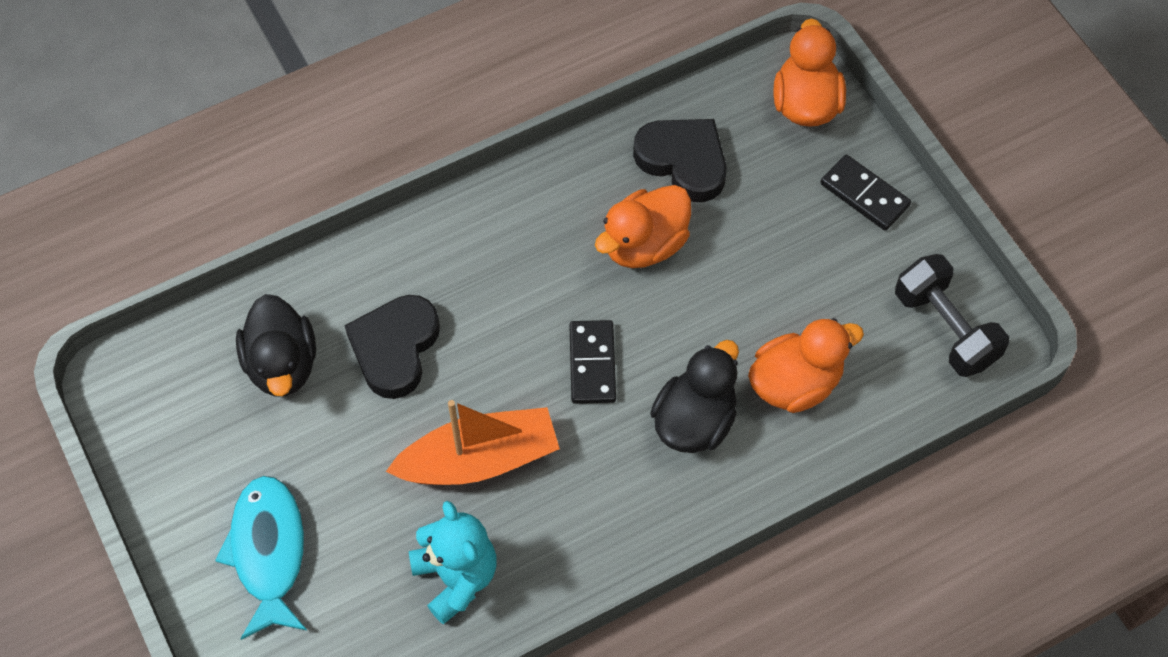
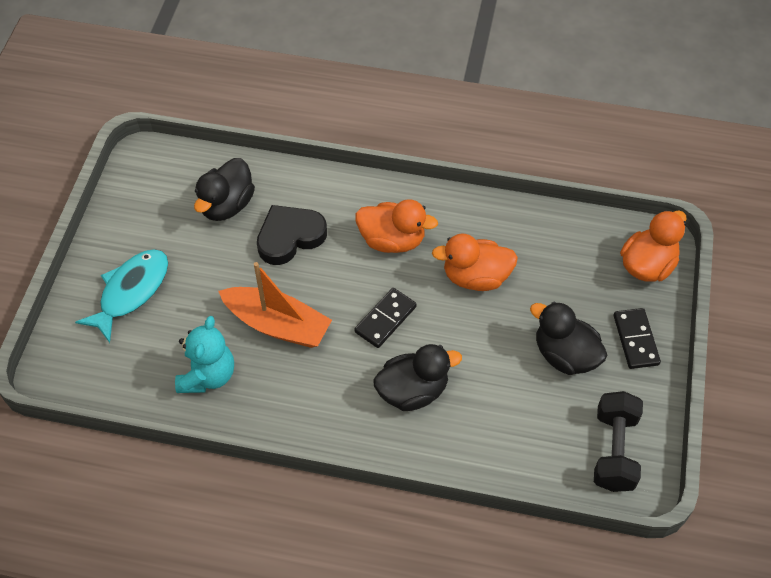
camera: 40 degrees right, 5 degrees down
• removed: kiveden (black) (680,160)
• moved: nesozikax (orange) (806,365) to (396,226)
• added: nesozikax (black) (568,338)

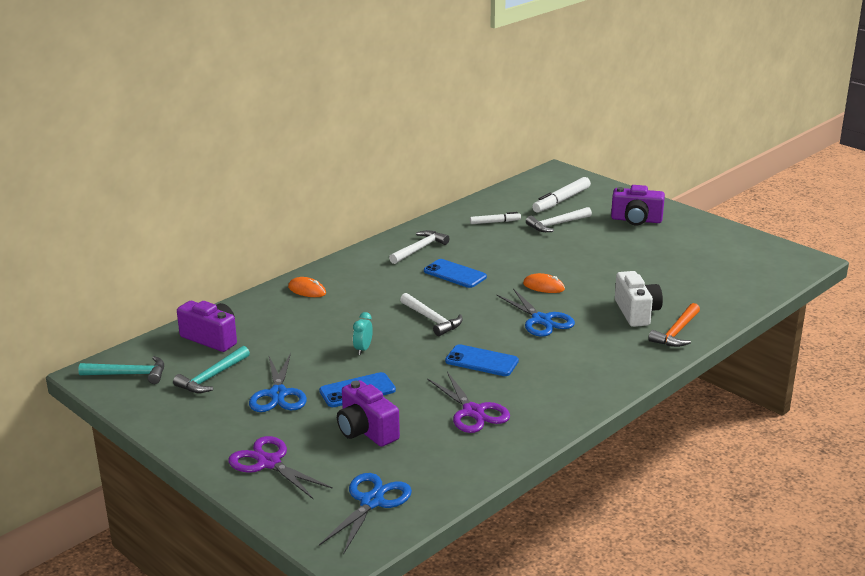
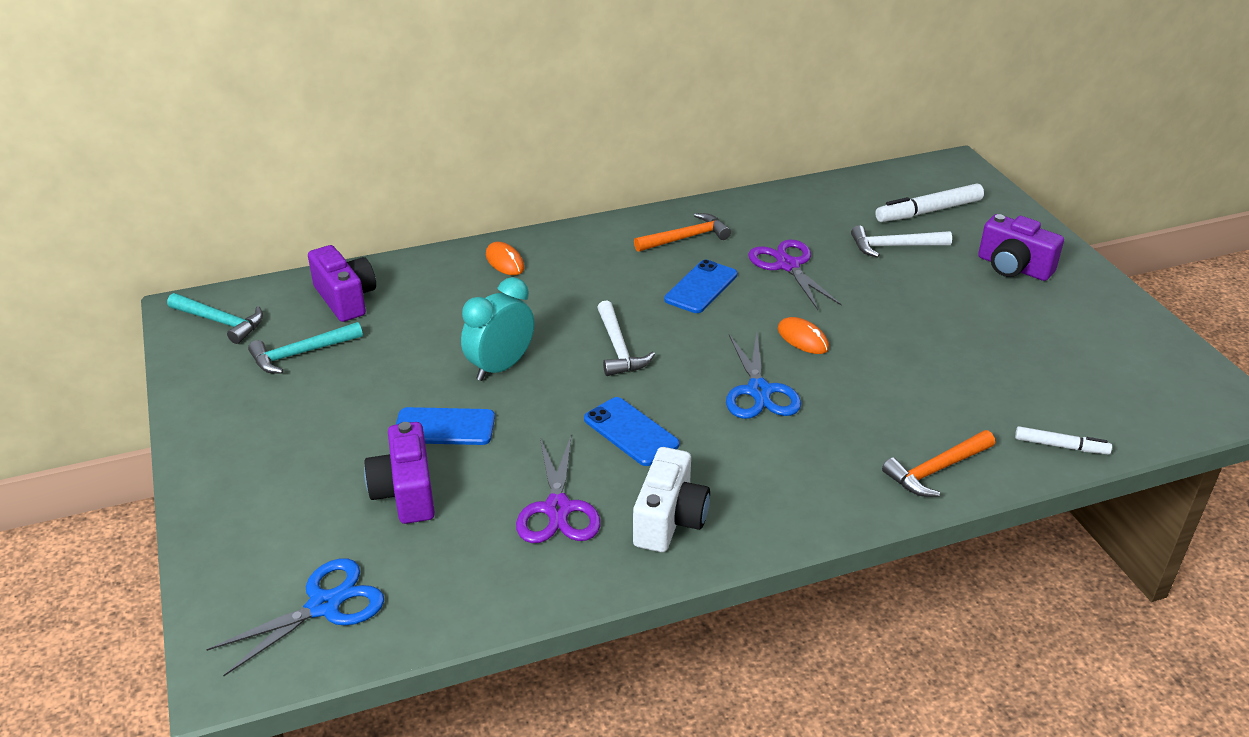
camera: 25 degrees right, 10 degrees up
• moved: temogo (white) (495,218) to (1063,440)
• recoloured: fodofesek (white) (419,247) to fodofesek (orange) (682,232)
• turned: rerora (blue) (455,273) = (700,286) 60 degrees clockwise
• moved: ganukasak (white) (639,299) to (671,499)
• resized: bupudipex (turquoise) (363,333) = (497,329) x1.87
• removed: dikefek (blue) (278,382)
• moved: dikefek (purple) (281,468) to (795,275)

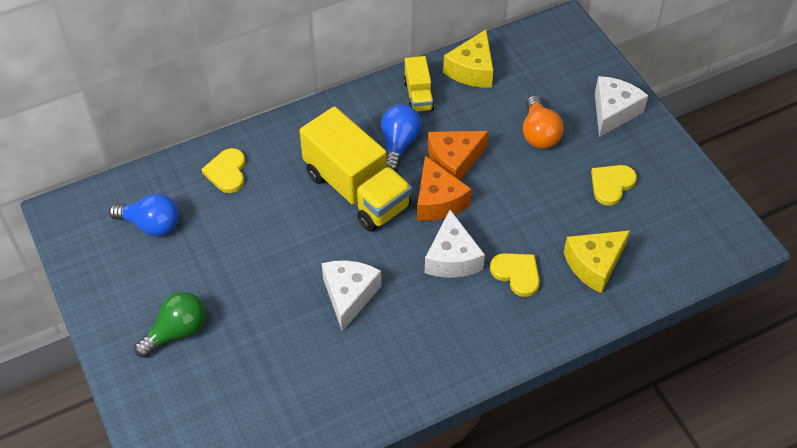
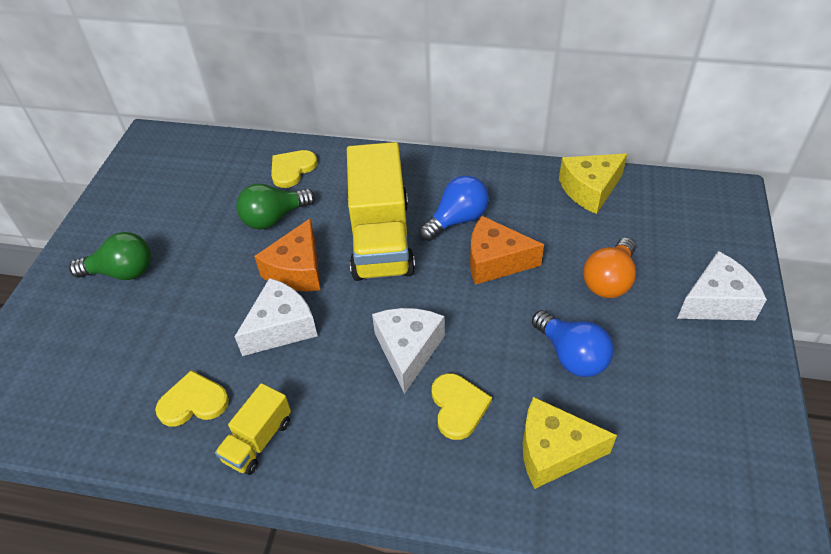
camera: 40 degrees right, 5 degrees down
• moved: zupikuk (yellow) (419,84) to (253,429)
• moved: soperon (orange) (444,188) to (287,254)
• moved: kiveden (yellow) (614,185) to (192,398)
• moved: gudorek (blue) (144,215) to (573,343)
• turned: soperon (white) (455,244) = (408,351) 150 degrees clockwise
• added: gudorek (green) (275,206)

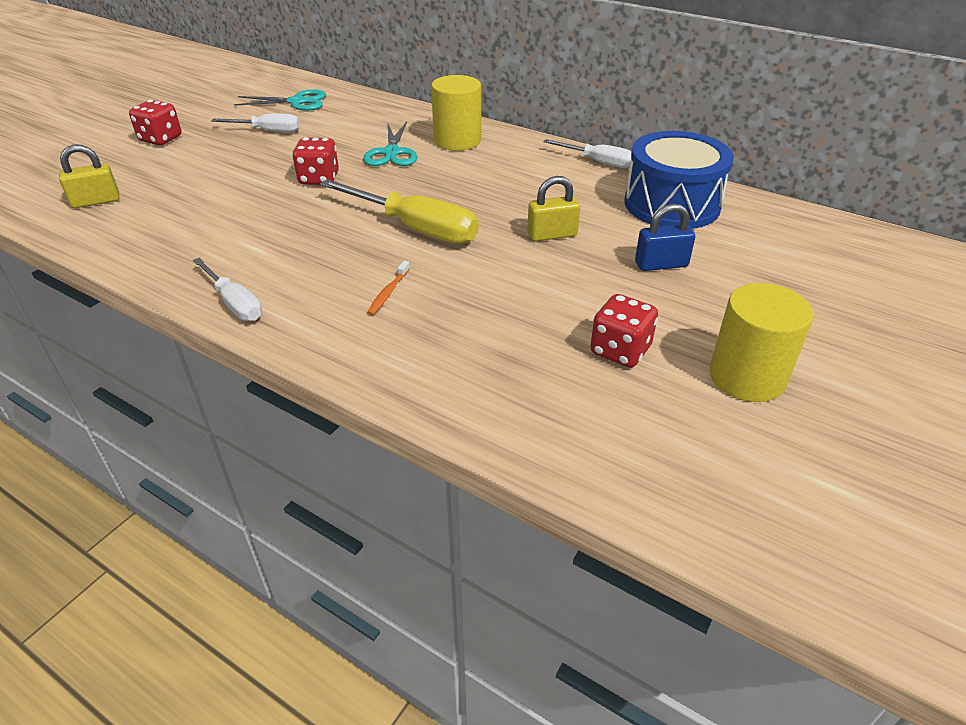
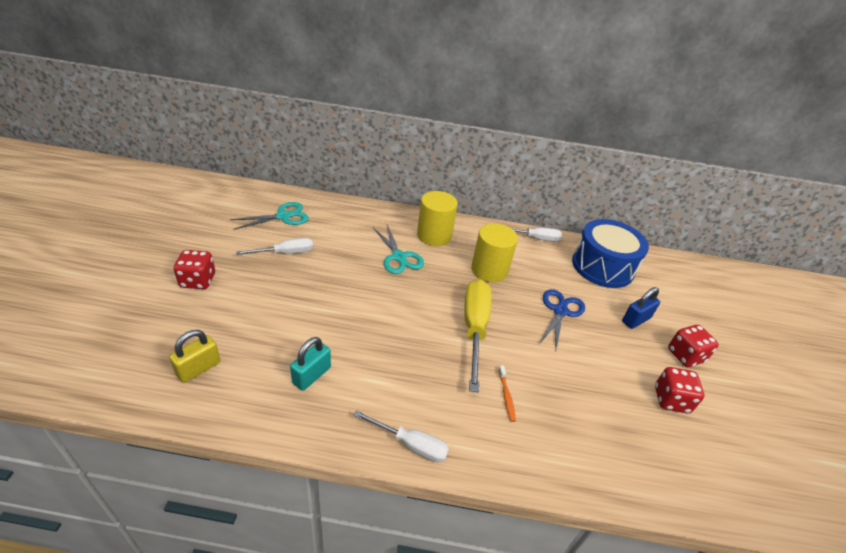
camera: 30 degrees left, 0 degrees up
• moved: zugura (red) (315,161) to (693,346)
• replaced: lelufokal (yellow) (553,209) to dikefek (blue) (561,319)
• turned: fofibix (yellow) (399,211) = (478,336) 90 degrees counterclockwise
• moved: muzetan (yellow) (761,342) to (494,252)
• added: lelufokal (turquoise) (310,364)

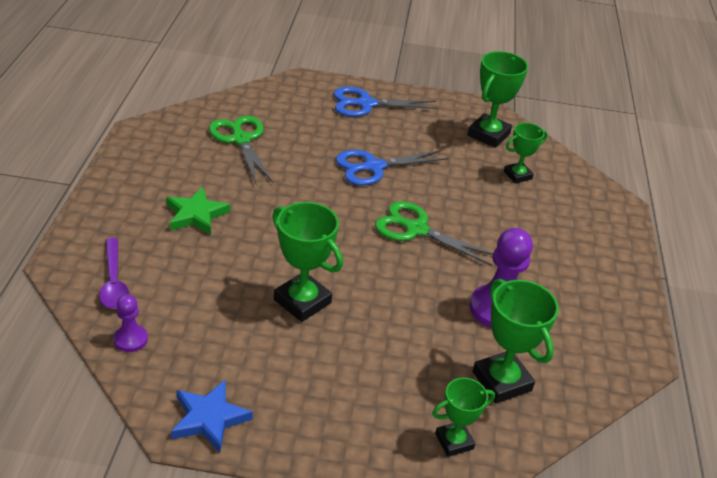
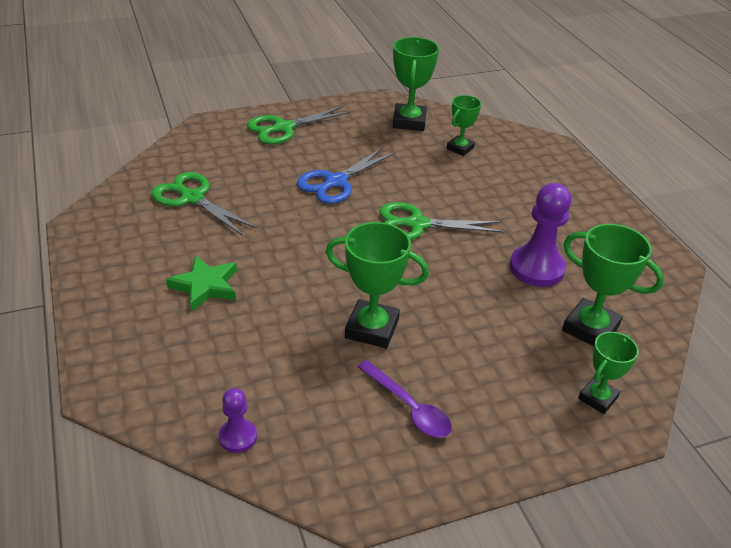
camera: 25 degrees left, 0 degrees up
• recoloured: dikefek (blue) (385,102) to dikefek (green) (299,125)
• moved: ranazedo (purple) (114,273) to (405,399)
• removed: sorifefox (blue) (212,416)

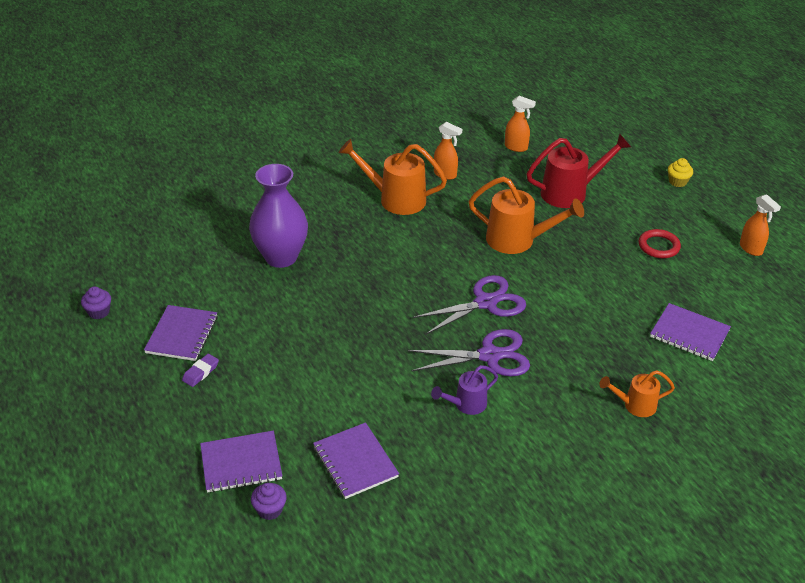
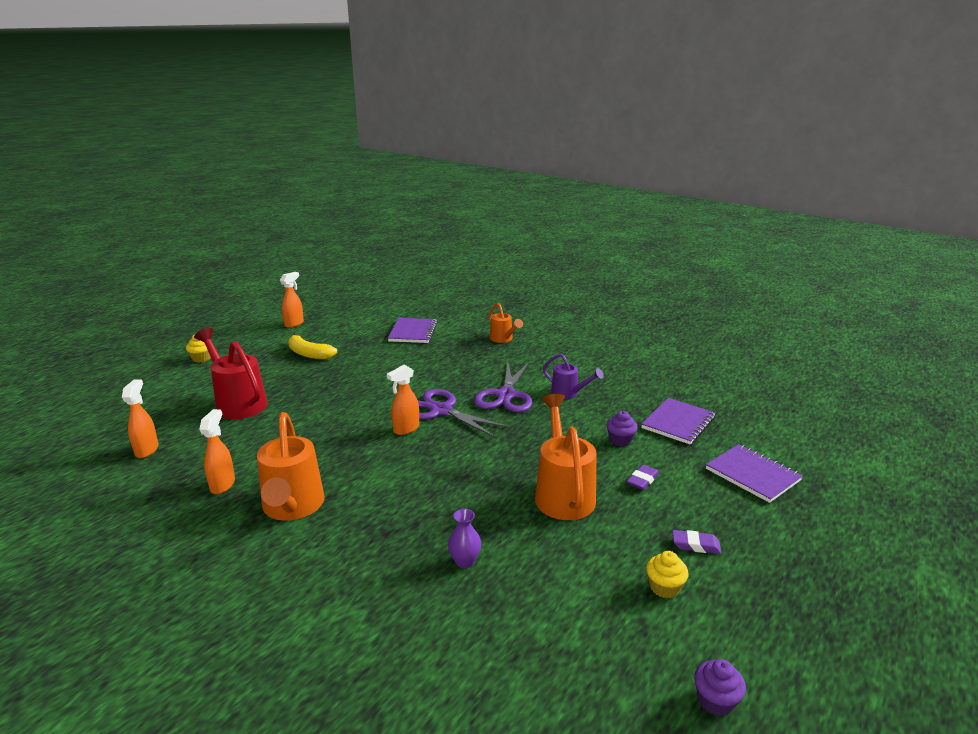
camera: 115 degrees left, 15 degrees down
• resized: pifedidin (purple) (278,216) = (464,538) x0.41
• moved: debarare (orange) (526,215) to (565,457)
• replaced: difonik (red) (660,243) to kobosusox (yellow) (312,346)
• replaced: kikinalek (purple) (181,333) to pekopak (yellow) (667,574)
• turned: dikefek (purple) (469,352) = (503,387) 135 degrees counterclockwise
• moved: pekopak (purple) (269,501) to (622,428)
• added: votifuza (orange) (403,400)
• added: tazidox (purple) (643,477)

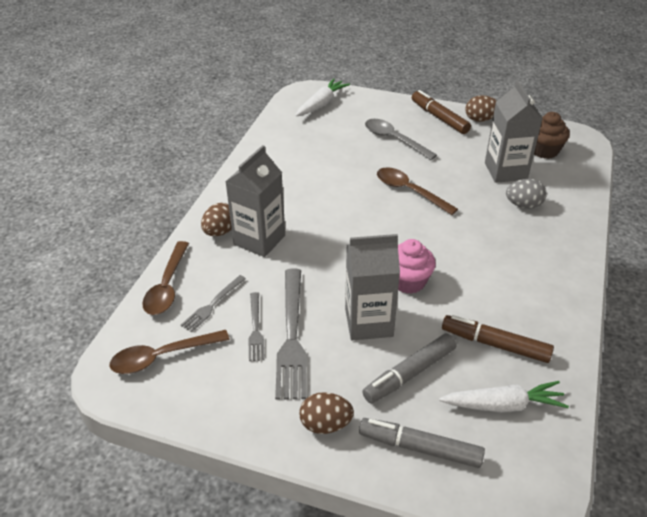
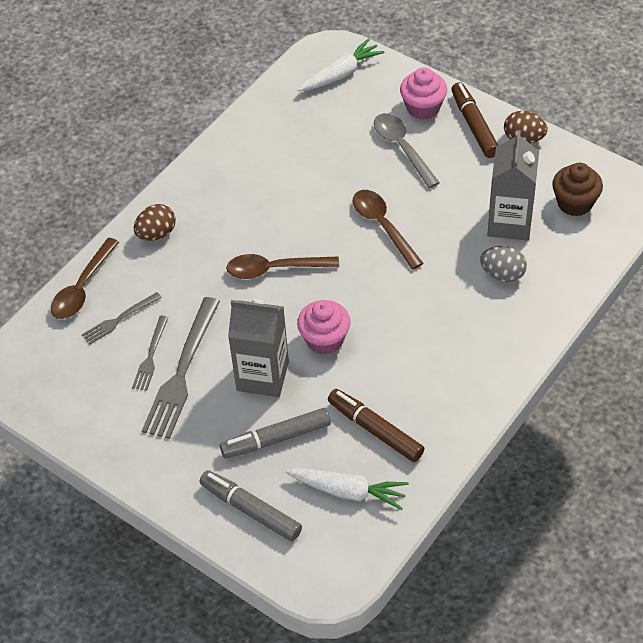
camera: 20 degrees right, 10 degrees up
• removed: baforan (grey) (255,201)
• moved: ranazedo (brown) (169,352) to (282,266)
• removed: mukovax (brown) (327,413)
• added: pekopak (pink) (423,93)

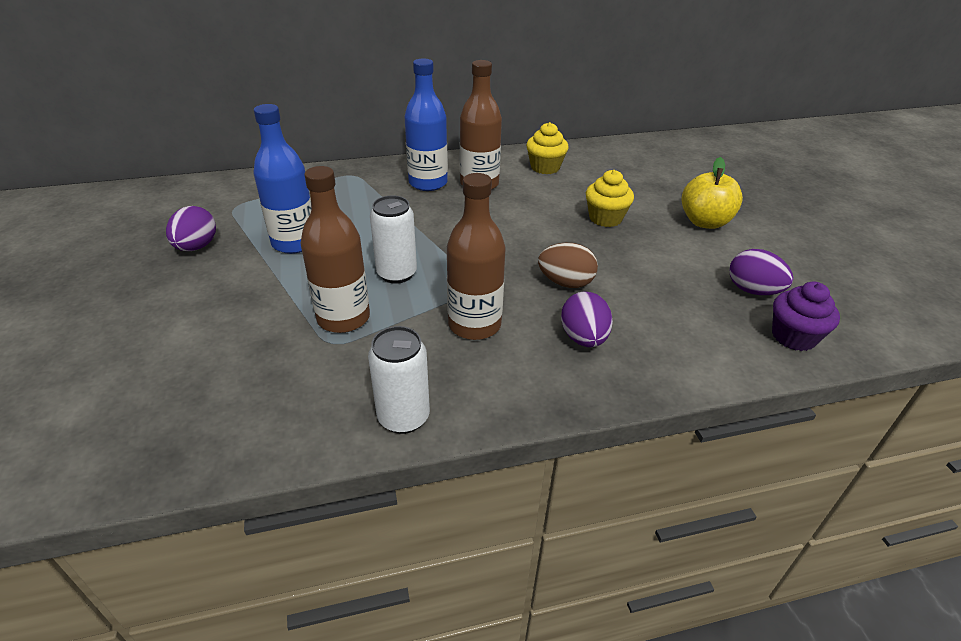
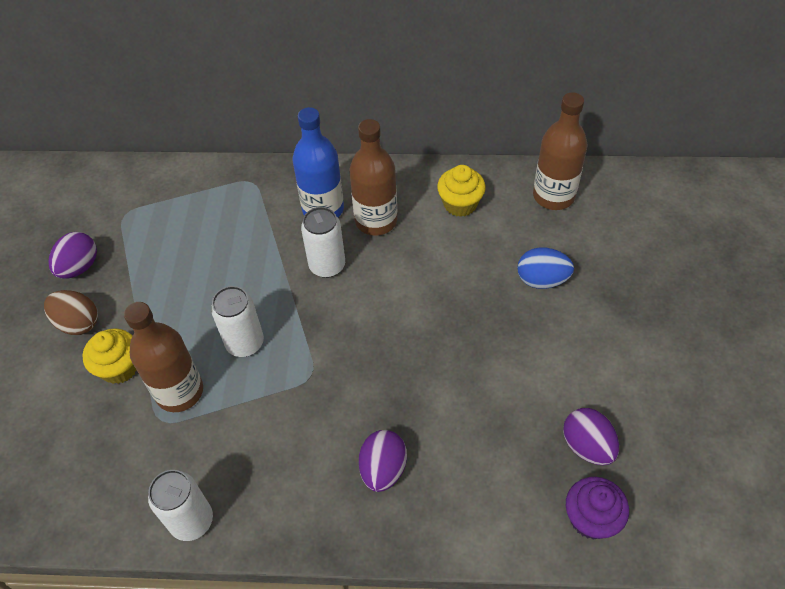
camera: 20 degrees right, 15 degrees up
• removed: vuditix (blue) (282,179)
• removed: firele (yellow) (712,193)
• moved: pekopak (yellow) (610,198) to (109,356)
• moved: vuditix (brown) (476,256) to (560,151)
• moved: mukovax (brown) (568,265) to (71,312)
• added: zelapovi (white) (323,242)
• added: mukovax (blue) (545,268)

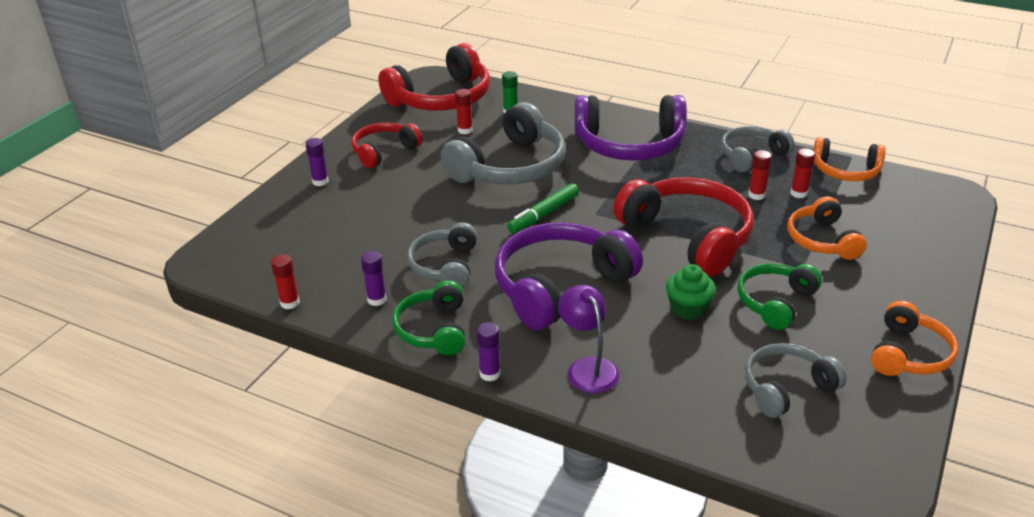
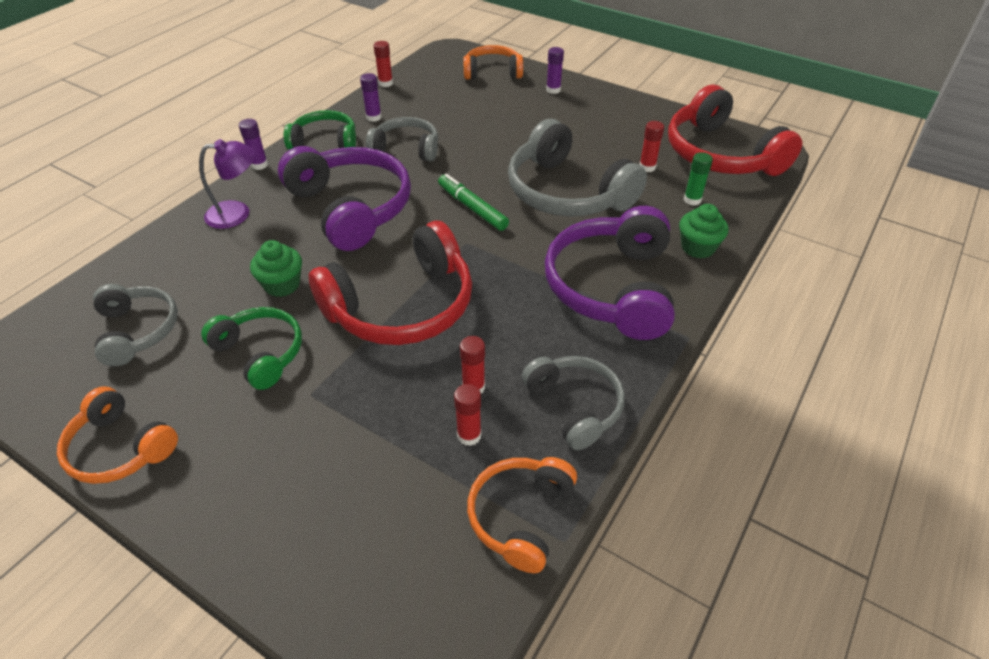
camera: 95 degrees right, 10 degrees up
• removed: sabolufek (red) (387,145)
• moved: sabolufek (orange) (827,228) to (493,62)
• added: pekopak (green) (704,231)

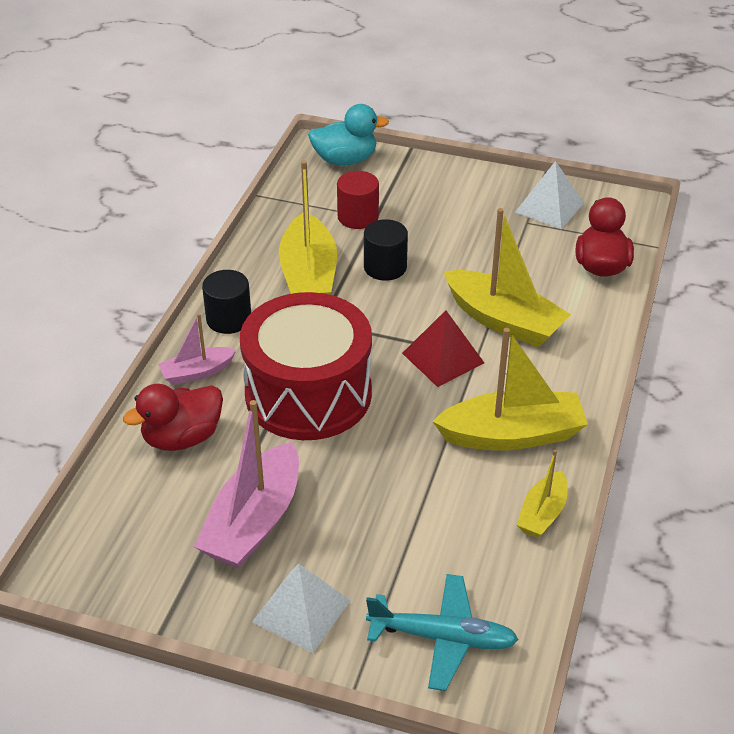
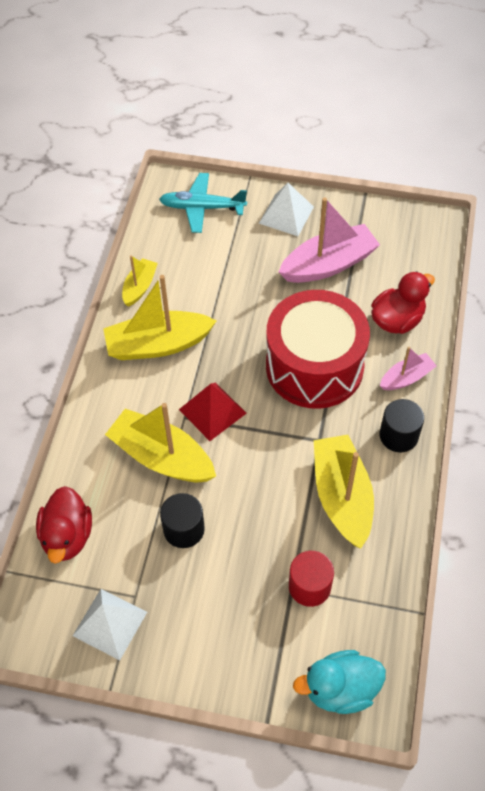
camera: 175 degrees right, 15 degrees up
• moved: muzetan (black) (386,250) to (182,520)
• turned: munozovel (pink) (246,484) = (329,240) 45 degrees clockwise

